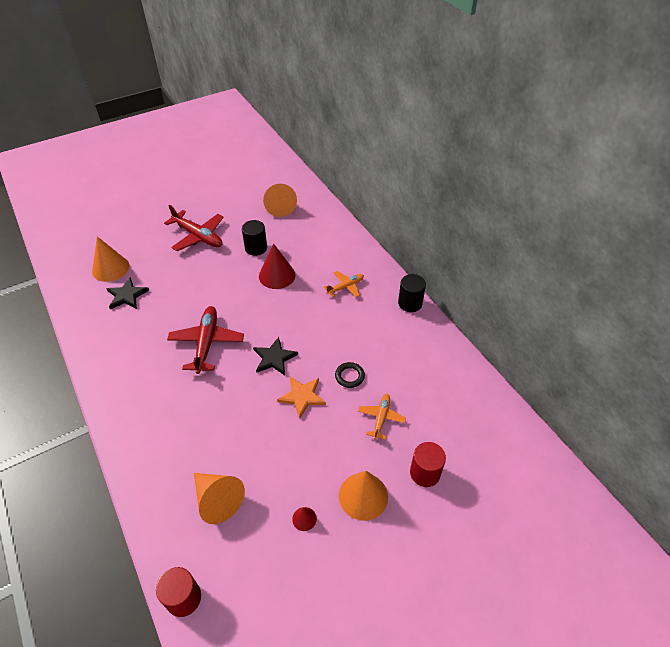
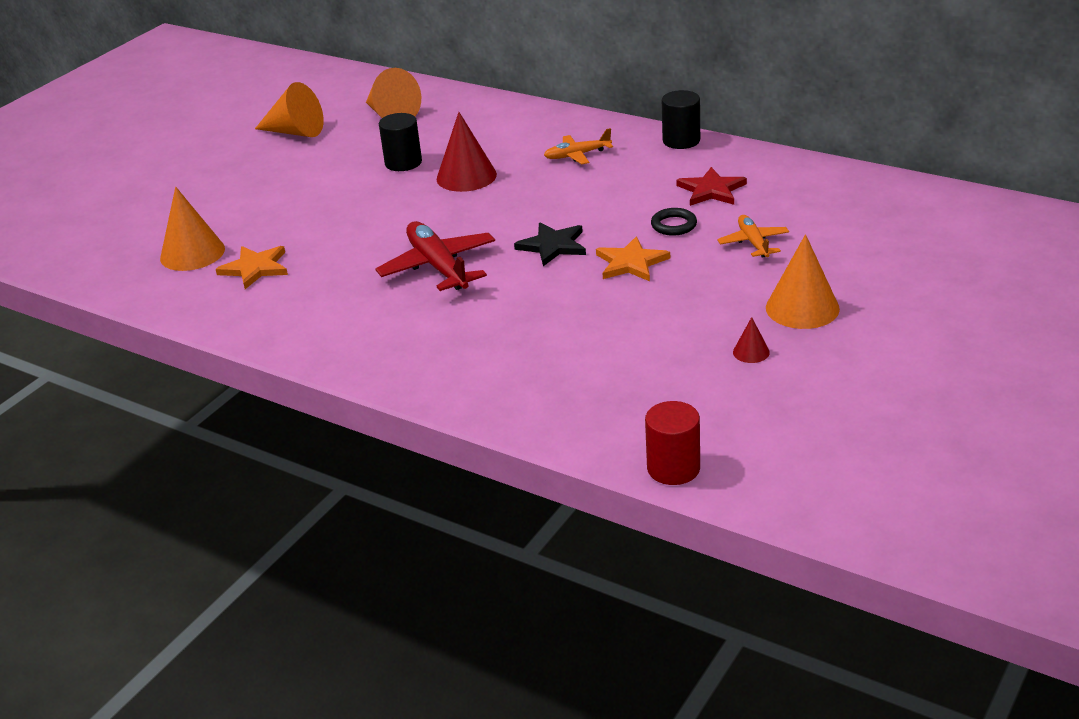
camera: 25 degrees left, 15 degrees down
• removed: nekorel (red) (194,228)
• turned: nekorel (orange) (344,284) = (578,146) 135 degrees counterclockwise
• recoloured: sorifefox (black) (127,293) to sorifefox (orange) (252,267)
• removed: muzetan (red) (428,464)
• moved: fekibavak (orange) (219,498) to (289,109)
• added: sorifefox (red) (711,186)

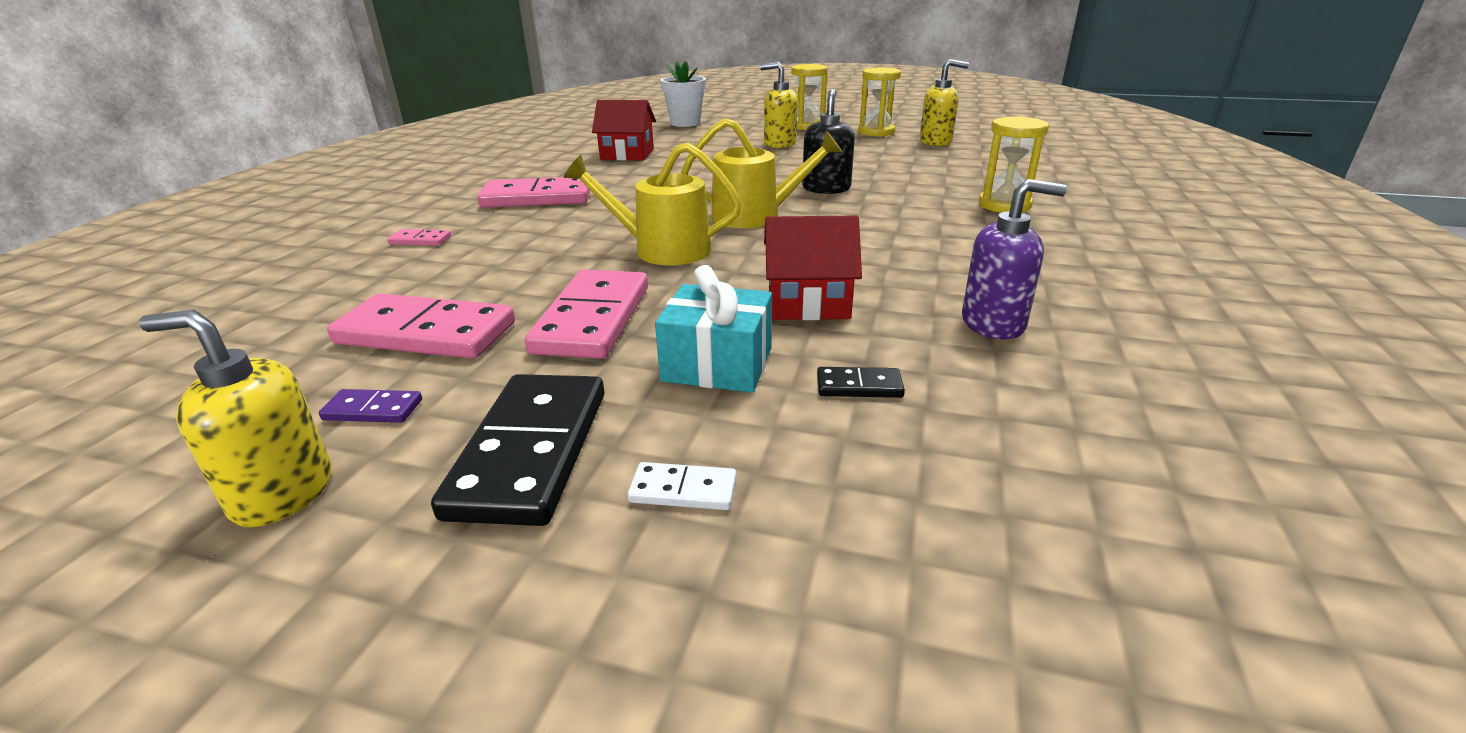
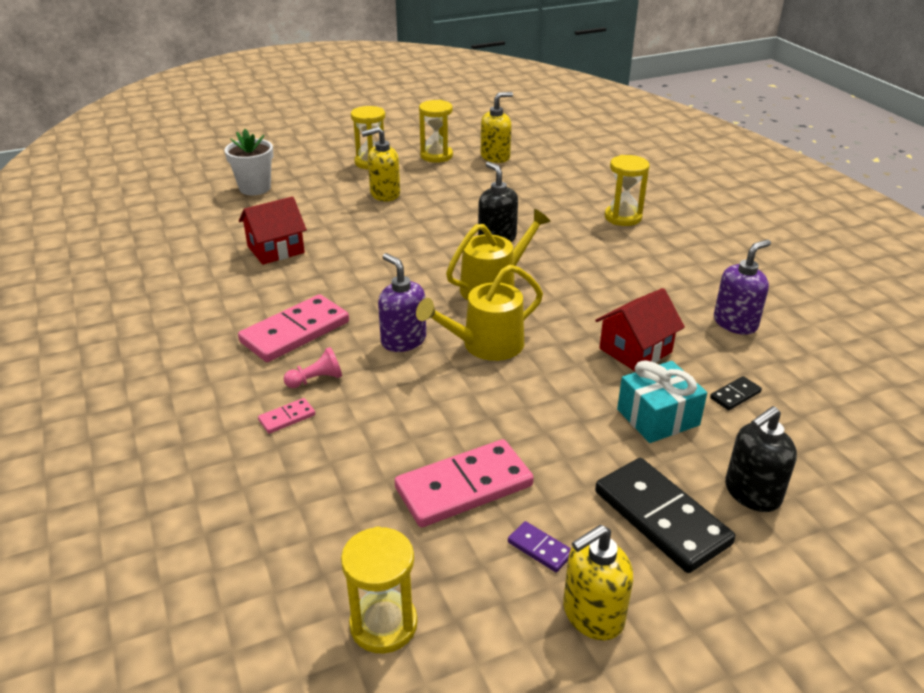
camera: 40 degrees left, 5 degrees up
• removed: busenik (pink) (586,314)
• turned: busenik (purple) (370,406) = (539,546) 75 degrees clockwise
• replaced: busenik (white) (682,486) to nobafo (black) (761,459)
• added: nobafo (purple) (402,302)
• added: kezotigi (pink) (313,367)
• added: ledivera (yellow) (379,590)

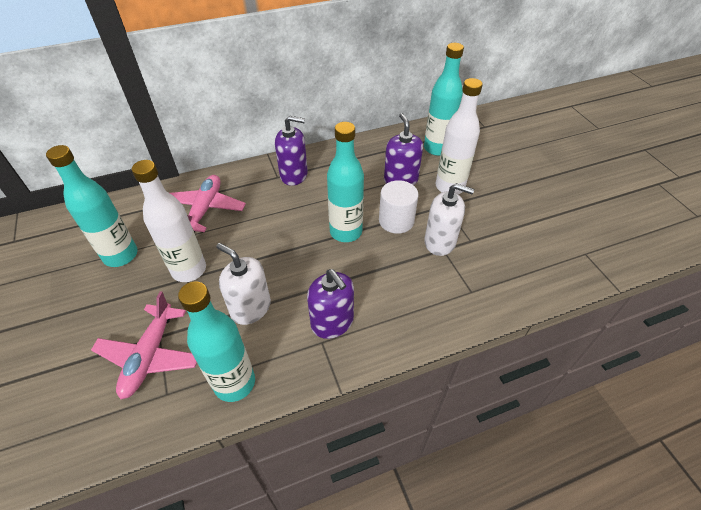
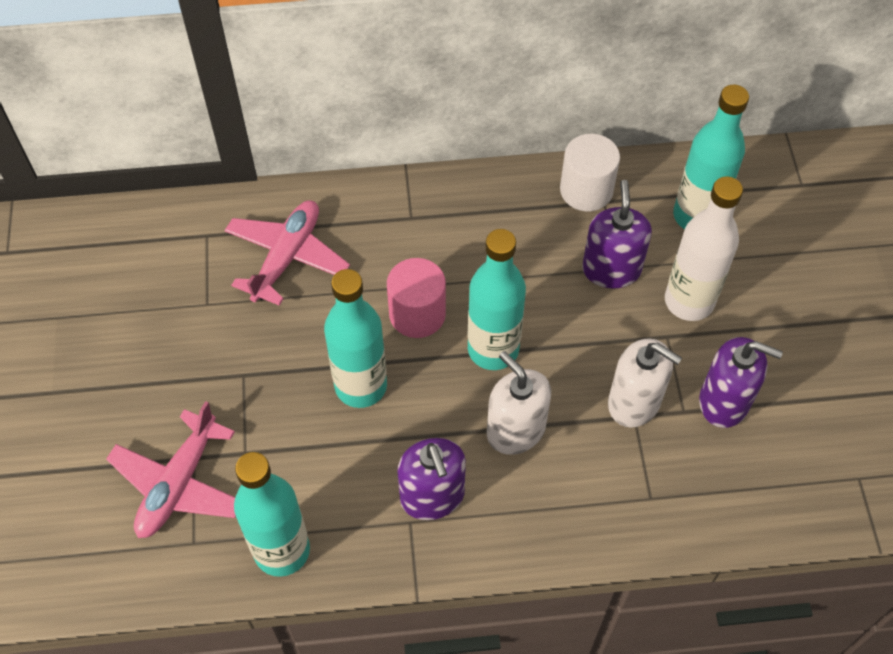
camera: 15 degrees right, 10 degrees up
• moved: nobafo (purple) (291,151) to (741,382)
• moved: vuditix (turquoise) (92,206) to (355,338)
• removed: vuditix (white) (169,221)
• moved: muzetan (white) (399,207) to (590,172)
• moved: nobafo (white) (243,284) to (519,403)
• added: muzetan (pink) (416,298)

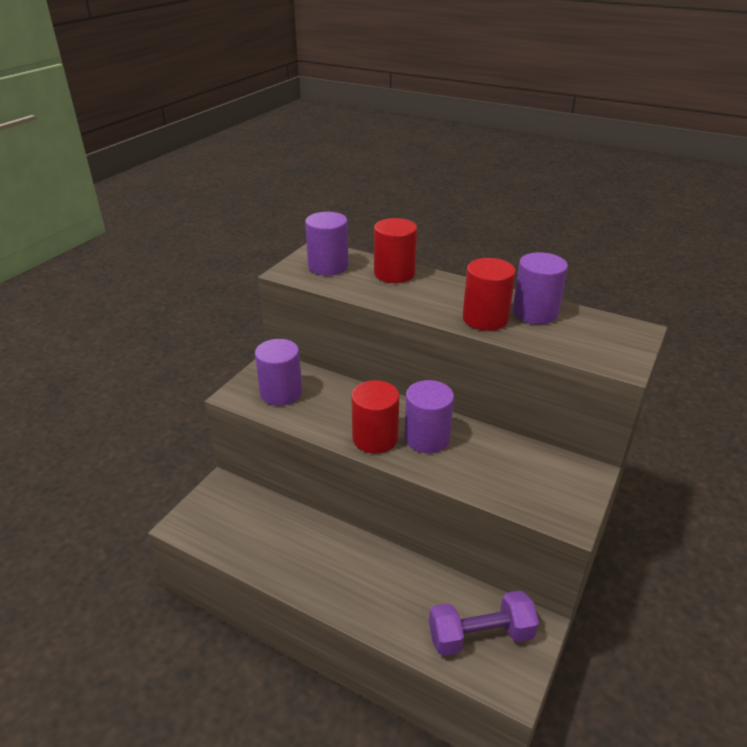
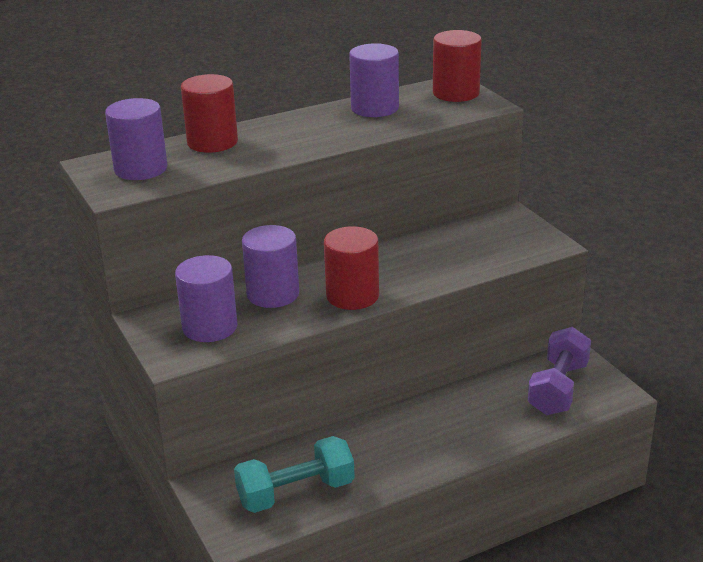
camera: 55 degrees left, 5 degrees down
• moved: muzetan (red) (489,294) to (457,66)
• moved: muzetan (purple) (429,416) to (270,266)
• added: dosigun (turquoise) (294,474)

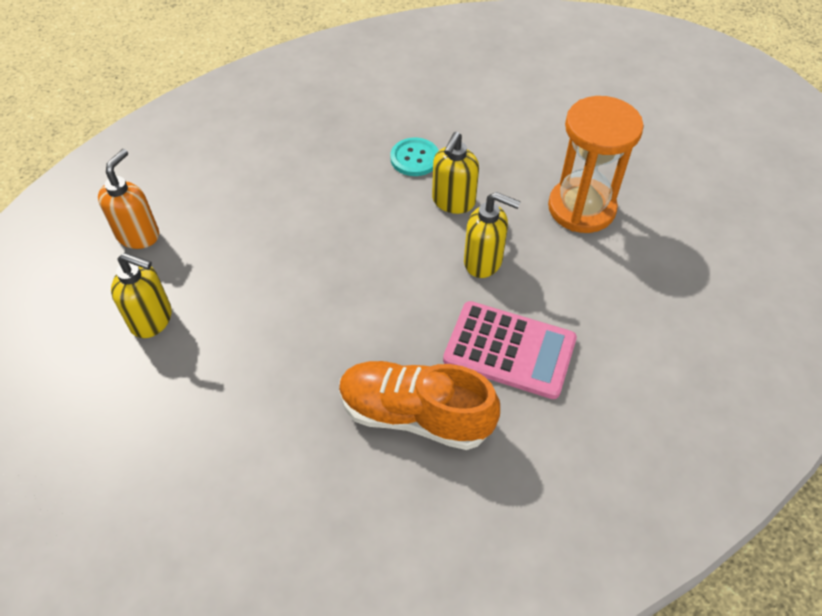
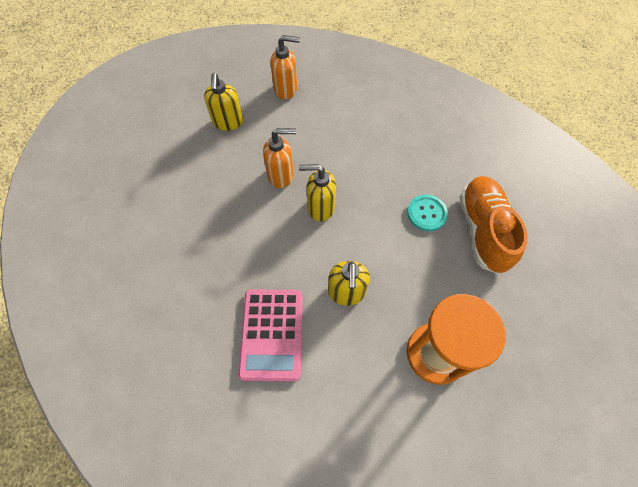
camera: 70 degrees right, 10 degrees up
• moved: nobafo (yellow) (455,173) to (317,193)
• moved: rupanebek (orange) (419,405) to (493,225)
• added: nobafo (orange) (279,158)

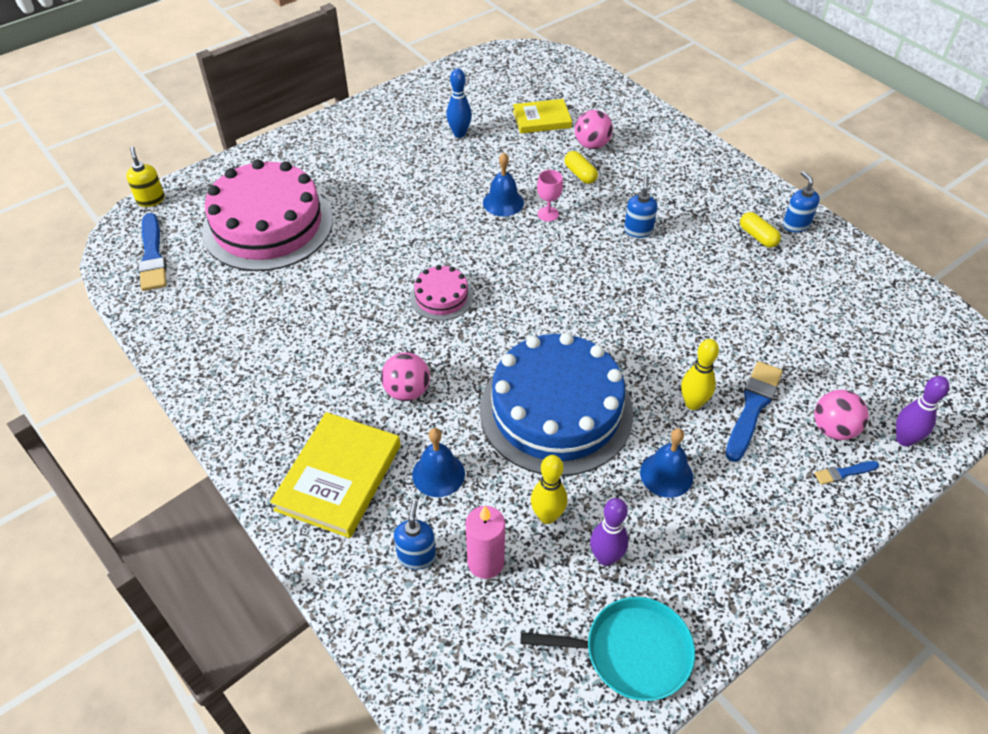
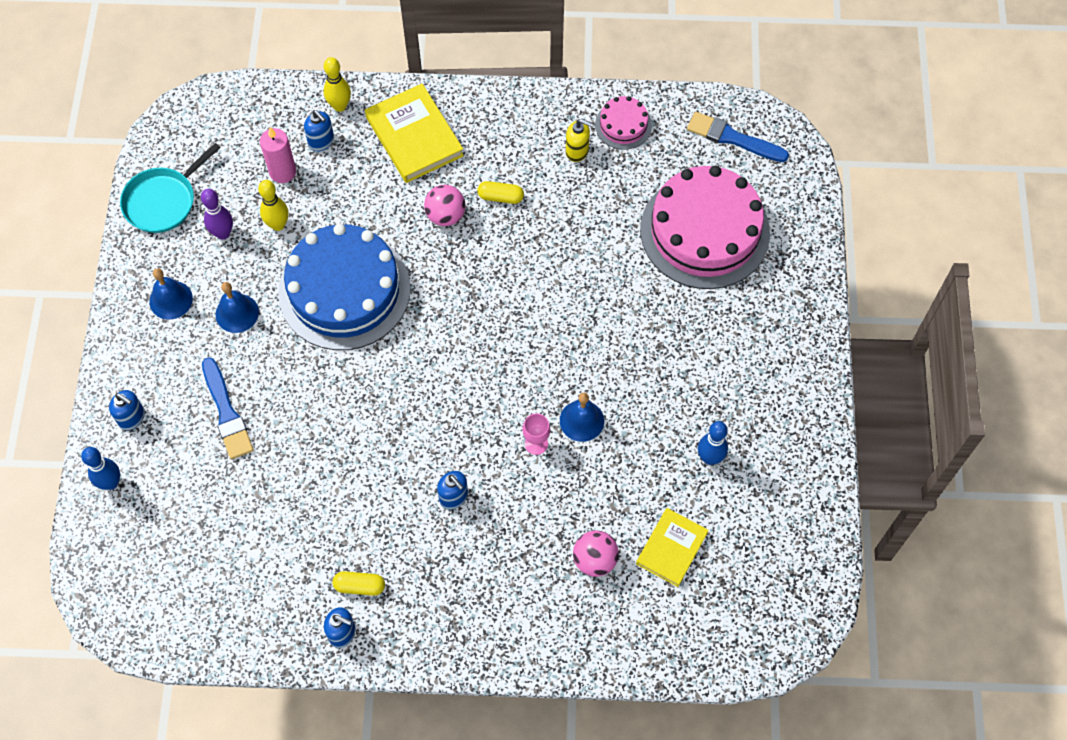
camera: 130 degrees right, 15 degrees up
• moved: nobafo (yellow) (145,176) to (580,140)
• moved: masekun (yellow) (581,167) to (500,192)
• moved: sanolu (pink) (441,293) to (623,123)
• moved: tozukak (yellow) (700,374) to (337,84)
• recoloured: tozukak (purple) (922,411) to tozukak (blue) (100,468)
• removed: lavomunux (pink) (841,415)
• moved: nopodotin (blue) (438,462) to (171,294)
• replaced: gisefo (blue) (847,473) to nobafo (blue) (127,410)

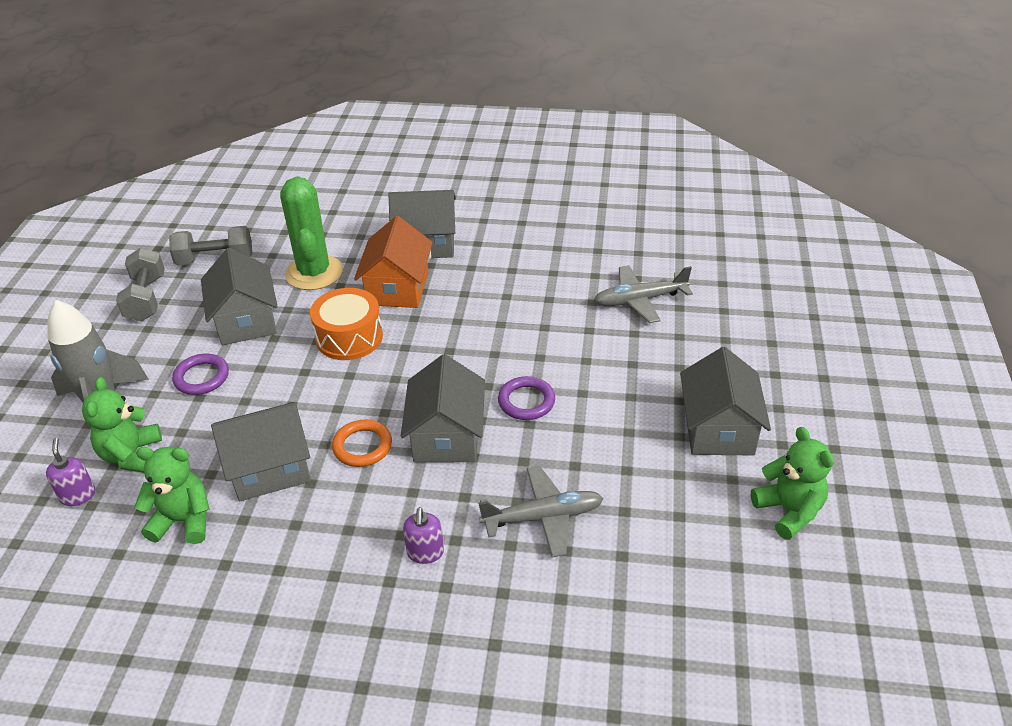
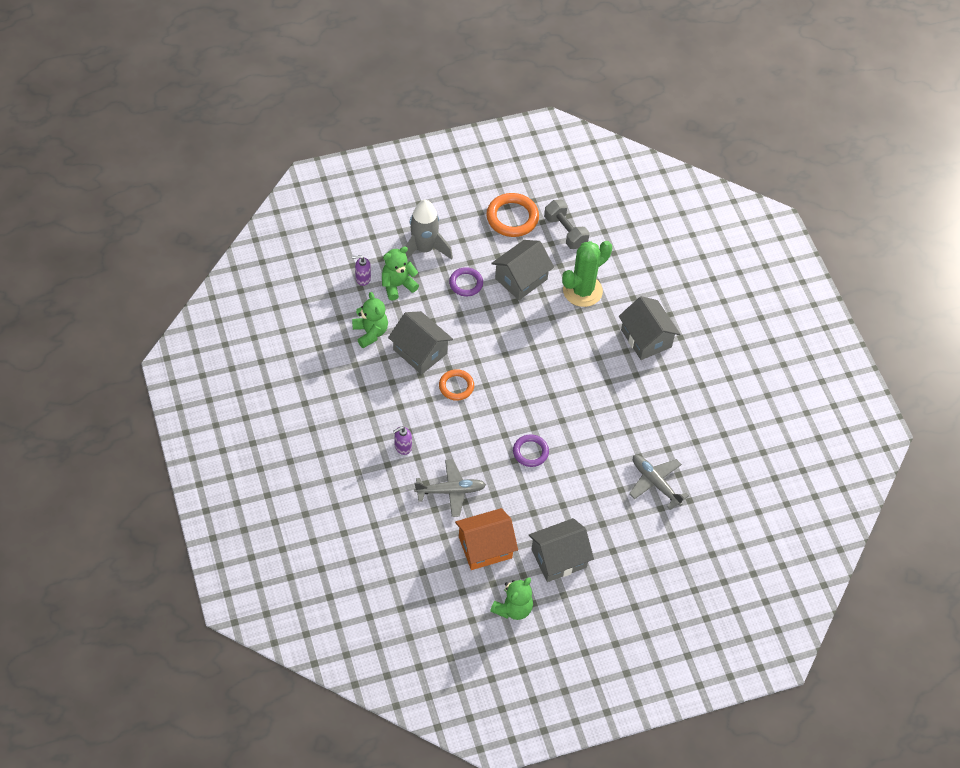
camera: 60 degrees right, 15 degrees up
• moved: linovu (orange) (393,262) to (486,539)
• replaced: dosigun (grey) (140,285) to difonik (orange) (512,215)
• removed: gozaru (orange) (346,324)
• removed: linovu (grey) (443,408)
• turned: nobafo (purple) (70,472) = (361,270) 135 degrees counterclockwise
• turned: nekorel (grey) (540,512) = (450,488) 60 degrees counterclockwise

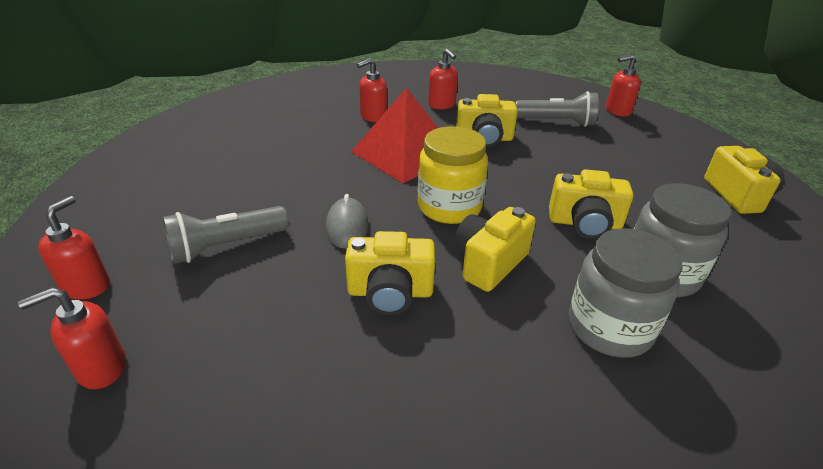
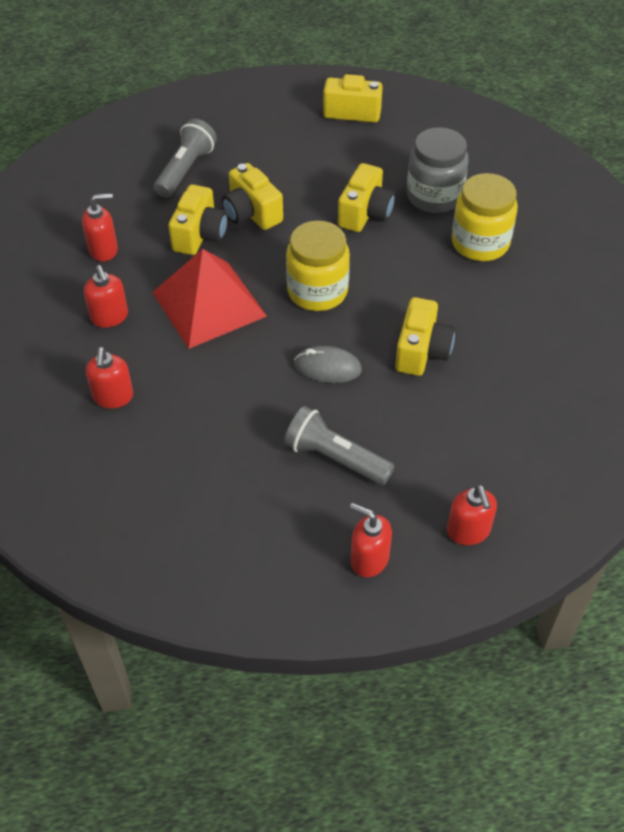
camera: 75 degrees left, 15 degrees up
• moved: nobafo (red) (623,86) to (109,377)
• turned: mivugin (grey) (226,235) = (339,445) 135 degrees clockwise
• moved: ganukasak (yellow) (495,249) to (252,196)
• recoloured: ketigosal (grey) (625,293) to ketigosal (yellow) (485,217)

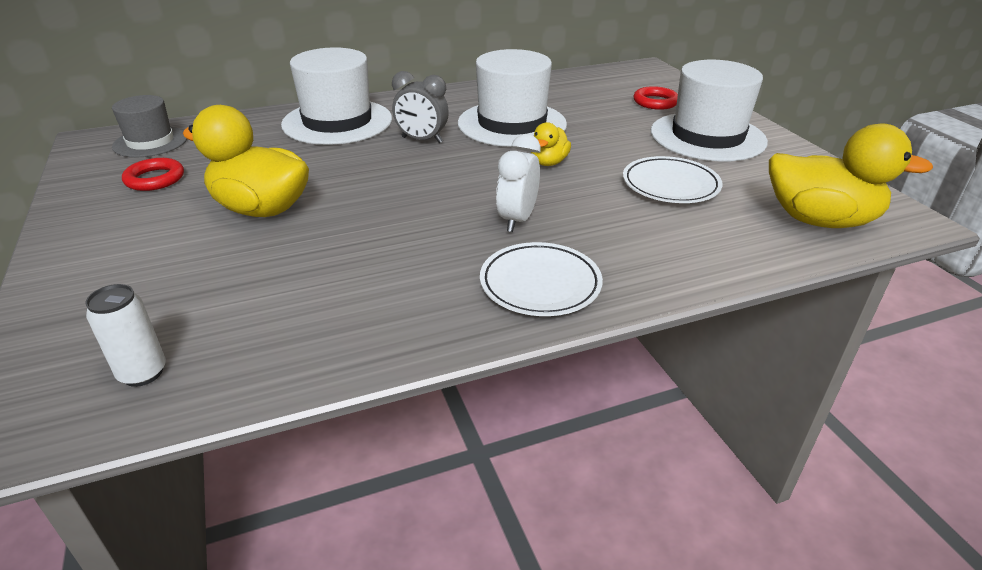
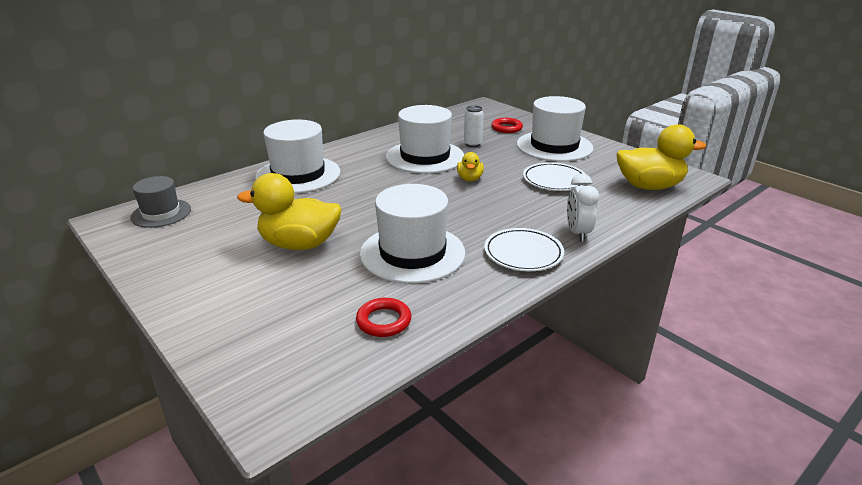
camera: 20 degrees left, 5 degrees down
• removed: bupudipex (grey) (420,107)
• moved: bupudipex (white) (518,183) to (583,207)
• moved: difonik (red) (153,174) to (384,317)
• moved: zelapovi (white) (125,335) to (474,126)
• added: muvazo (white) (412,234)

